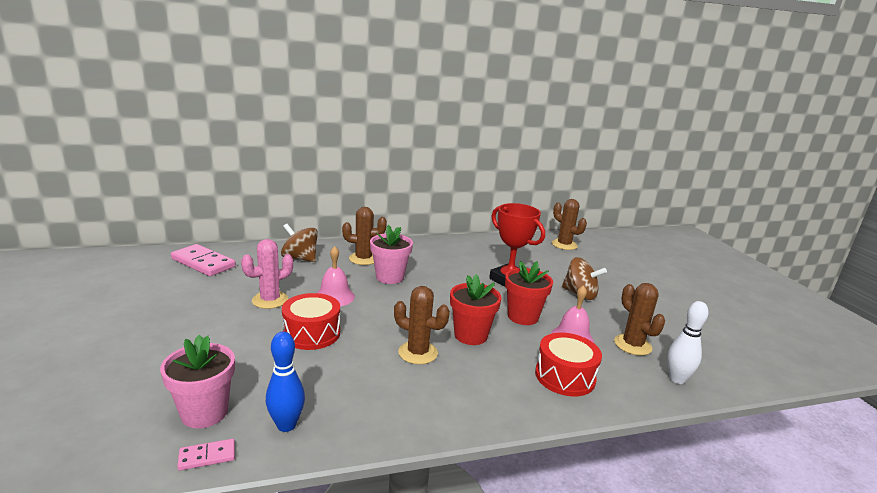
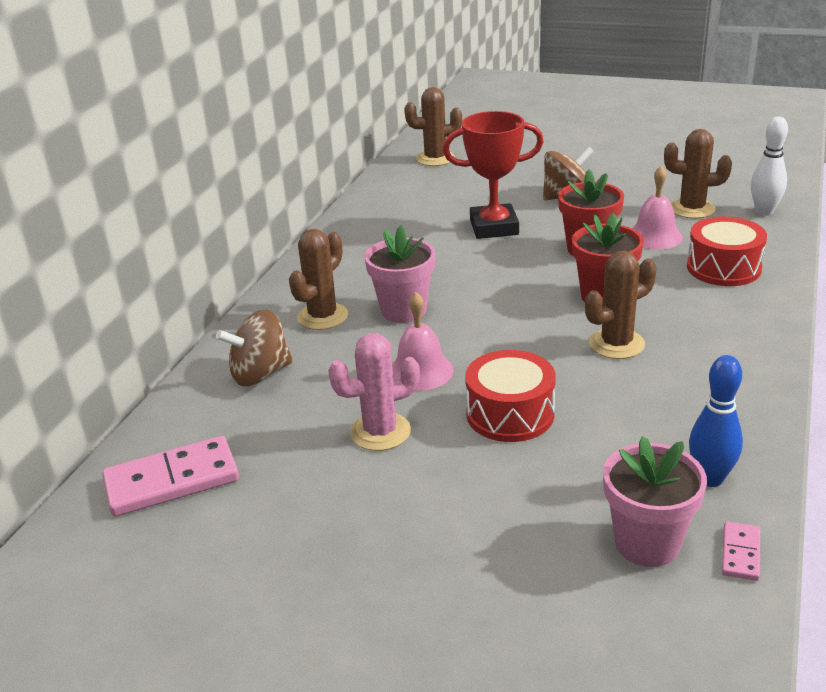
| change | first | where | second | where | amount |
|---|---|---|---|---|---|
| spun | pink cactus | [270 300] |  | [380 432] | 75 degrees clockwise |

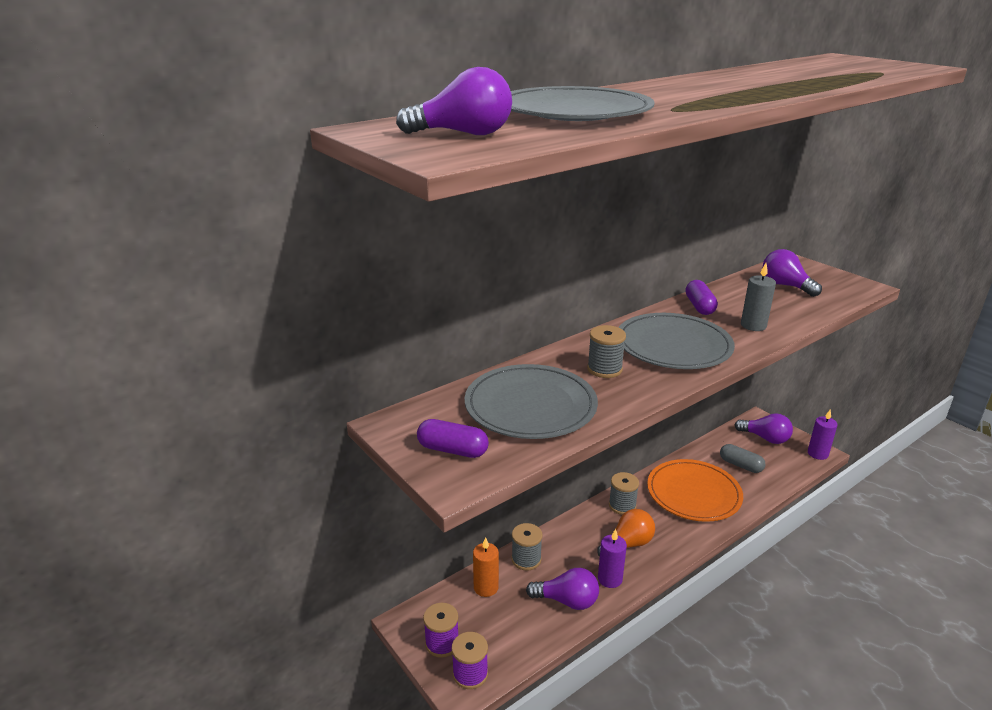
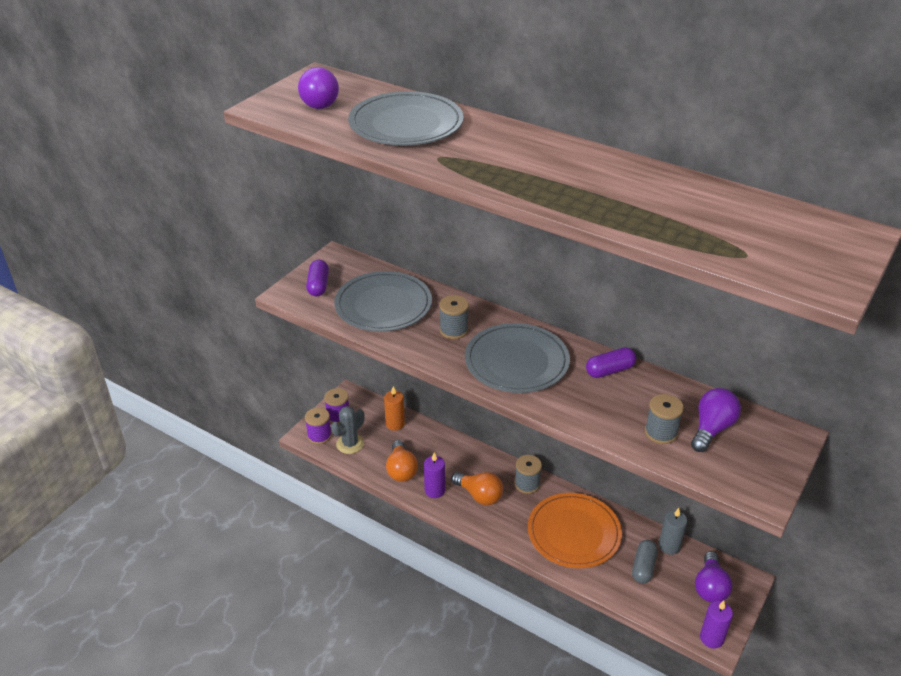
| change | first | where | second | where | amount |
|---|---|---|---|---|---|
| appeared |  |  | grey cactus | [350 444] |  |
| colour | purple light bulb | [567 601] | orange light bulb | [401 470] |  |
| relocated | grey spool | [526 559] |  | [661 432] |  |
| relocated | grey candle | [753 326] |  | [669 546] |  |

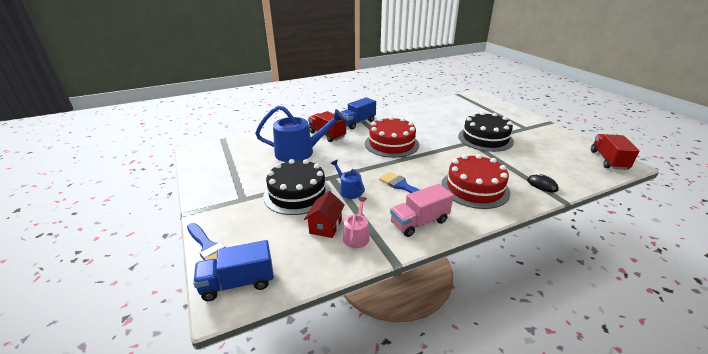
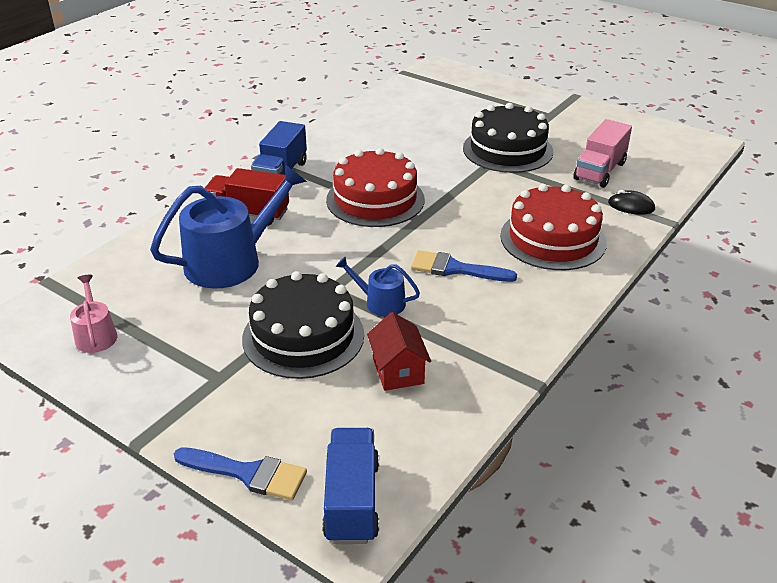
| change | first | where | second | where | amount |
|---|---|---|---|---|---|
| relocated | pink watering can | [356 236] |  | [96 335] |  |
| spun | blue truck | [238 283] |  | [352 501] | 135 degrees clockwise |
| relocated | pink truck | [419 222] |  | [600 171] |  |
| missing | red truck | [608 160] |  |  |  |

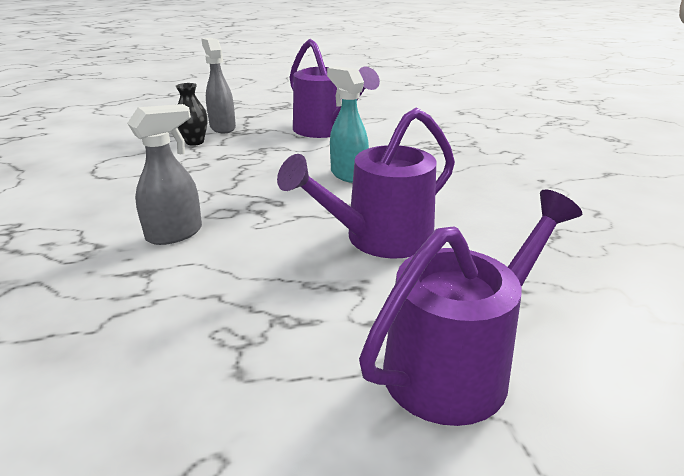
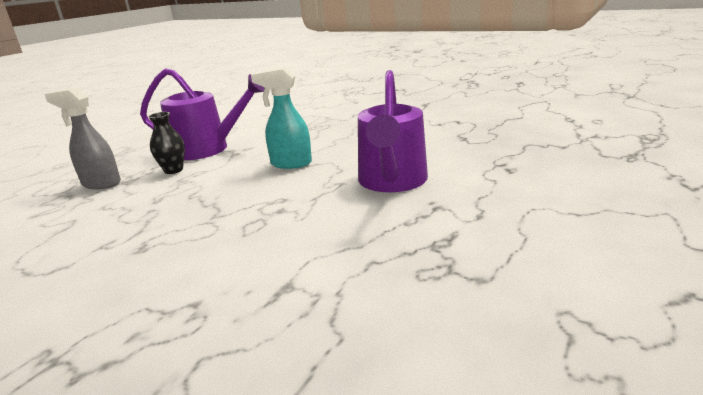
| change | first | where | second | where | amount |
|---|---|---|---|---|---|
| relocated | black vase | [194 142] |  | [173 170] |  |
| missing | grey spray bottle | [175 234] |  |  |  |
| missing | purple watering can | [457 365] |  |  |  |

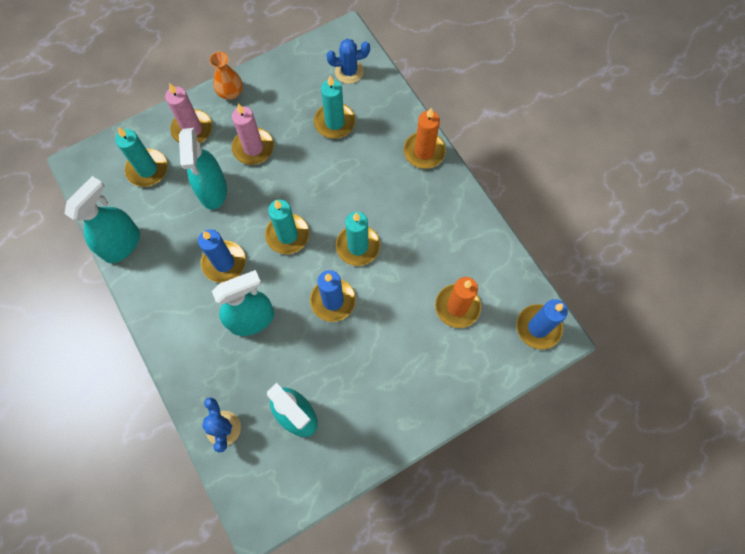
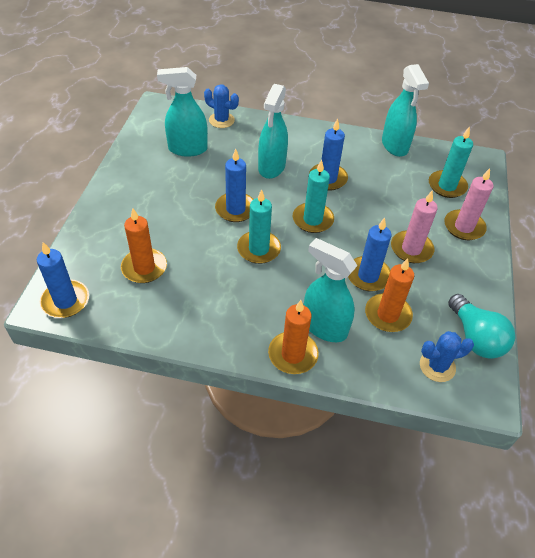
| change | first | where | second | where | amount |
|---|---|---|---|---|---|
| relocated | turquoise spray bottle | [213 191] |  | [324 326] |  |
| appeared |  |  | blue candle | [368 276] |  |
| colour | turquoise candle | [334 122] | orange candle | [387 315] |  |
| spun | blue cactus | [349 71] |  | [437 366] | 45 degrees clockwise |
| appeared |  |  | turquoise light bulb | [475 337] |  |
| missing | orange vase | [230 93] |  |  |  |

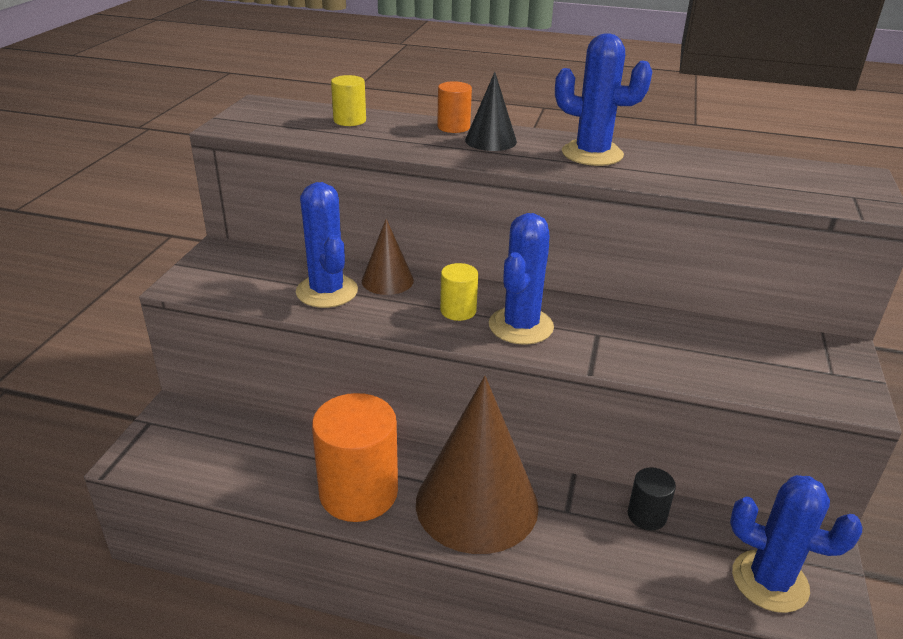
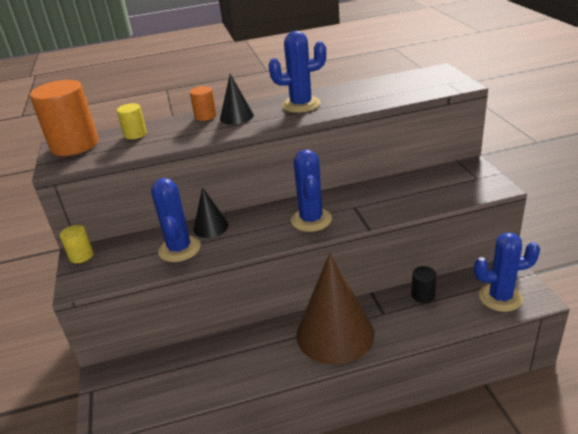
| change | first | where | second | where | amount |
|---|---|---|---|---|---|
| relocated | orange cylinder | [358 492] |  | [74 145] |  |
| relocated | yellow cylinder | [458 311] |  | [81 256] |  |
| spun | blue cactus | [327 291] |  | [179 249] | 45 degrees clockwise |
| colour | brown cone | [387 280] | black cone | [210 227] |  |

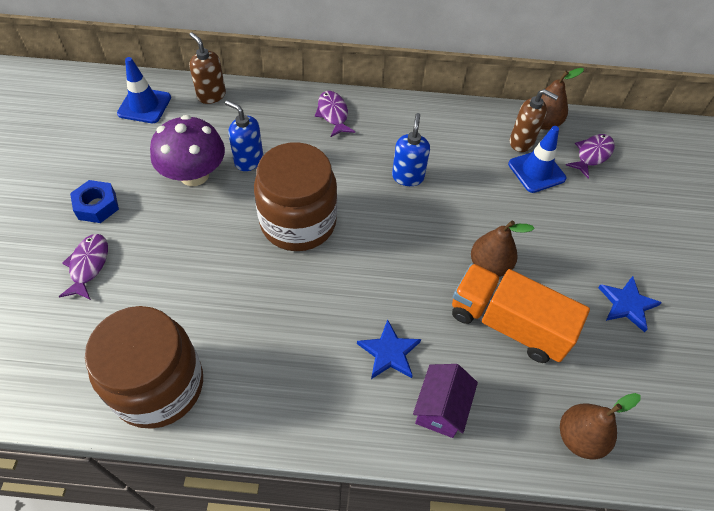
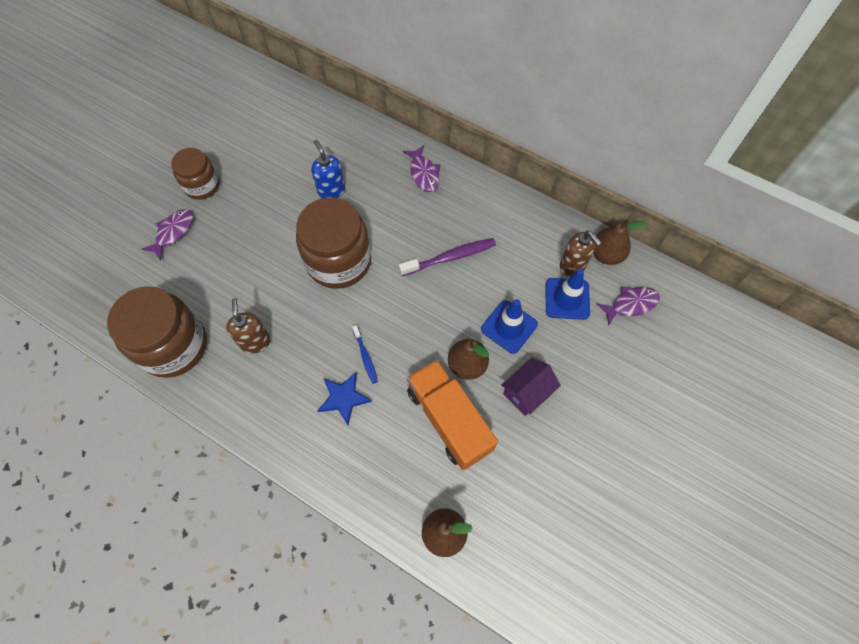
| change | first | where | second | where | amount |
|---|---|---|---|---|---|
| exchanged | blue nut | [97 206] | brown jar | [202 185] |  |
| relocated | brown soap dispenser | [211 95] |  | [255 341] |  |
| appeared |  |  | blue toothbrush | [365 357] |  |
| exchanged | blue soap dispenser | [408 177] | purple toothbrush | [450 257] |  |
| spun | purple fish | [333 114] |  | [424 173] | 150 degrees clockwise |
| relocated | blue traffic cone | [144 105] |  | [509 327] |  |
| relocated | purple house | [440 408] |  | [527 392] |  |
| missing | purple mushroom | [194 175] |  |  |  |
| missing | blue star | [627 304] |  |  |  |

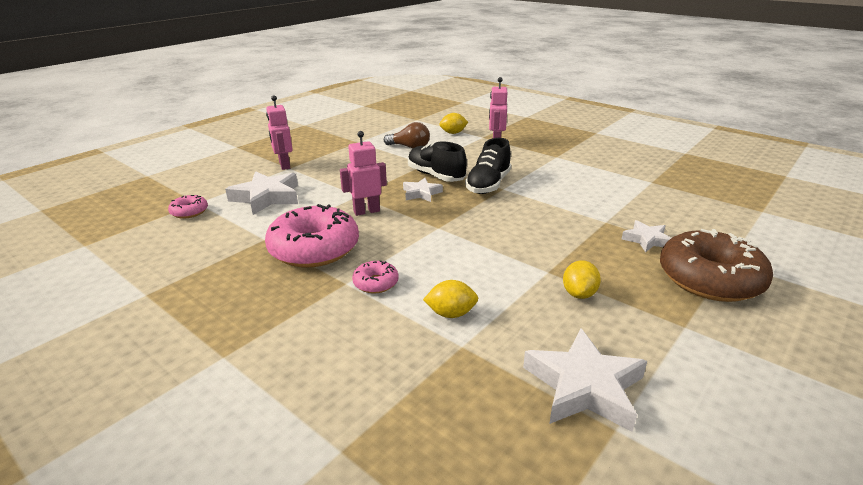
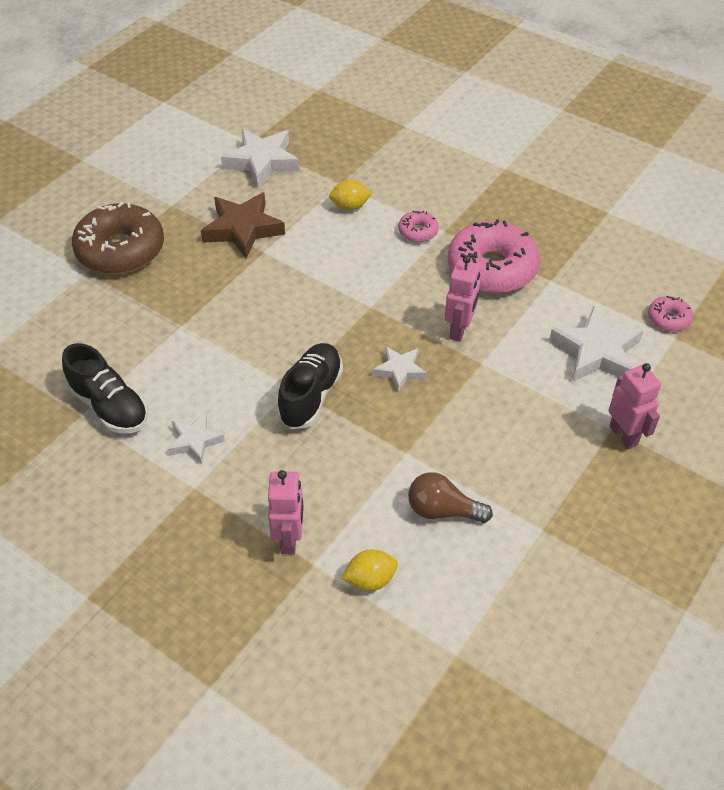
| change | first | where | second | where | amount |
|---|---|---|---|---|---|
| relocated | black shoe | [436 176] |  | [109 406] |  |
| relocated | white star | [647 240] |  | [195 441] |  |
| exchanged | yellow lemon | [579 294] | brown star | [243 229] |  |
| spun | pink robot | [366 211] |  | [459 330] | 45 degrees counterclockwise |

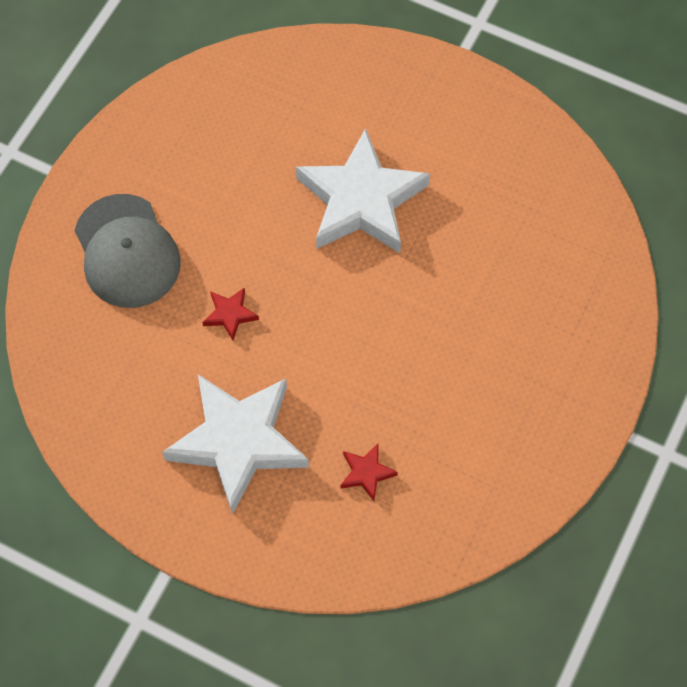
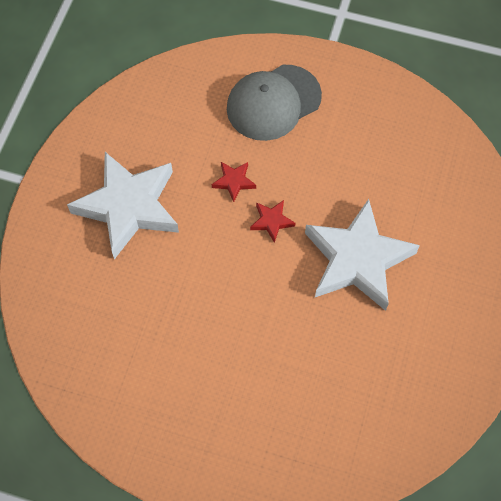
| change | first | where | second | where | amount |
|---|---|---|---|---|---|
| relocated | red star | [366 473] |  | [272 221] |  |

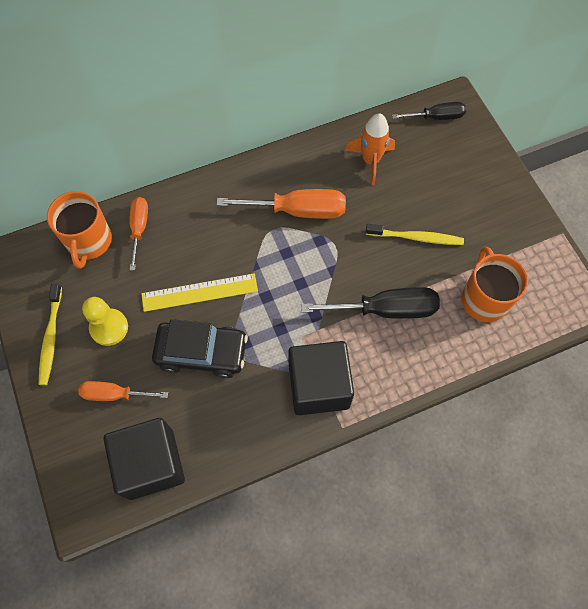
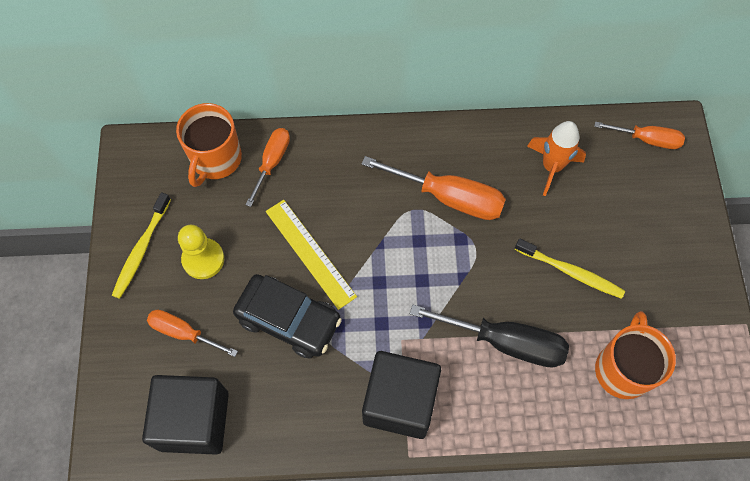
| change | first | where | second | where | amount |
|---|---|---|---|---|---|
| spun | yellow ruler | [199 292] |  | [310 253] | 45 degrees clockwise |
| colour | black screwdriver | [436 117] | orange screwdriver | [647 139] |  |

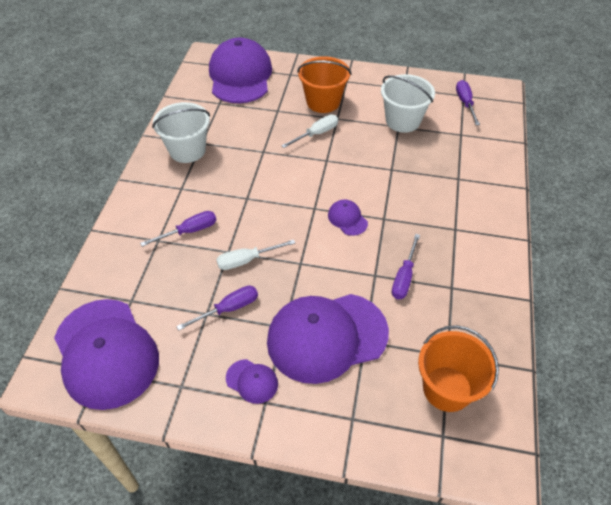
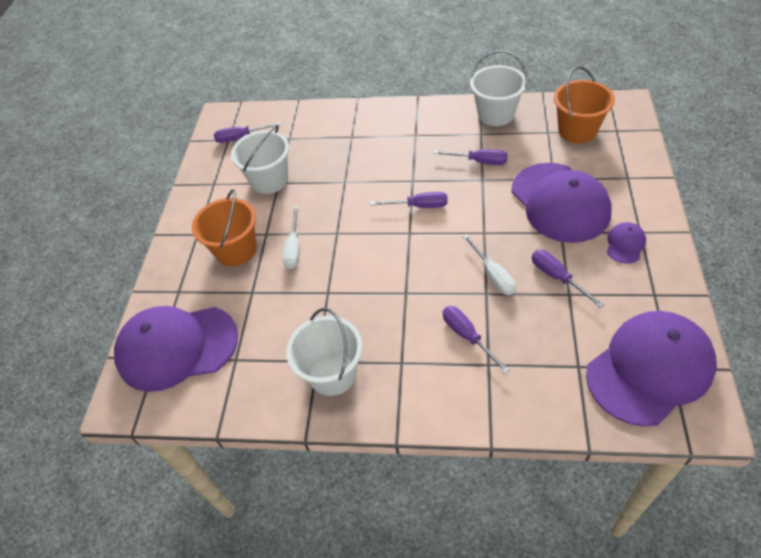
| change | first | where | second | where | amount |
|---|---|---|---|---|---|
| spun | white screwdriver | [316 134] |  | [294 248] | 135 degrees counterclockwise |
| exchanged | purple cap | [347 219] | purple screwdriver | [419 206] |  |
| appeared |  |  | white bucket | [496 114] |  |

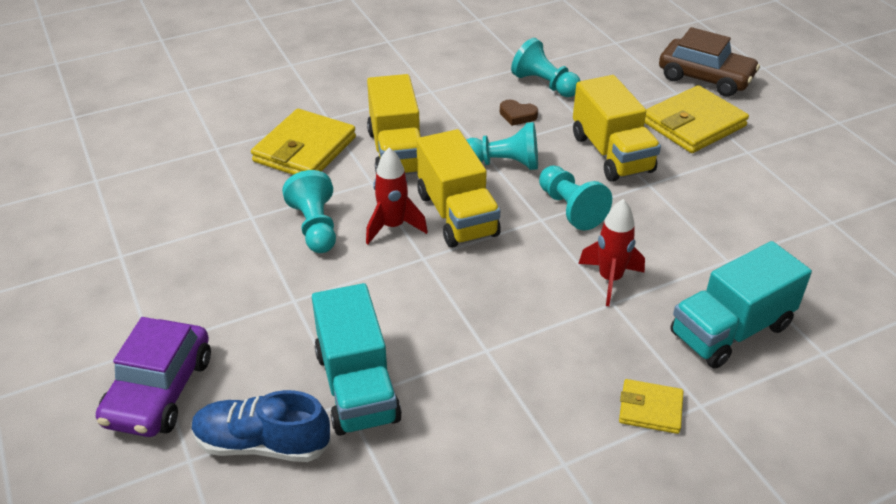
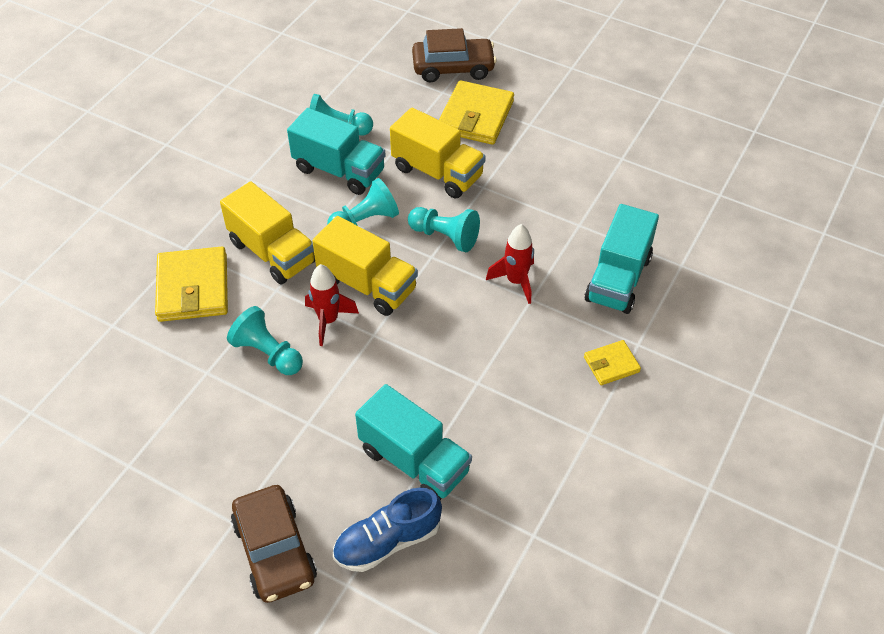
| change | first | where | second | where | amount |
|---|---|---|---|---|---|
| colour | purple car | [159 391] | brown car | [275 551] |  |
| exchanged | brown heart | [517 115] | turquoise truck | [339 170] |  |

